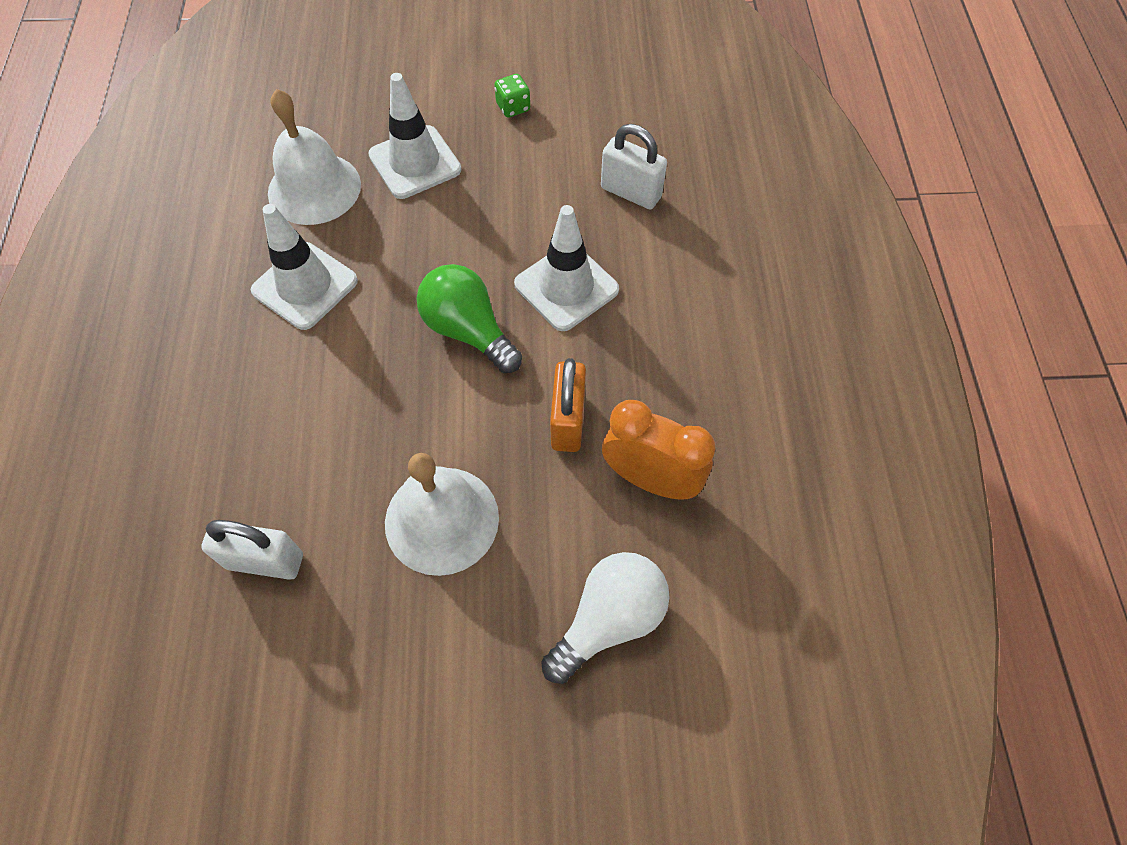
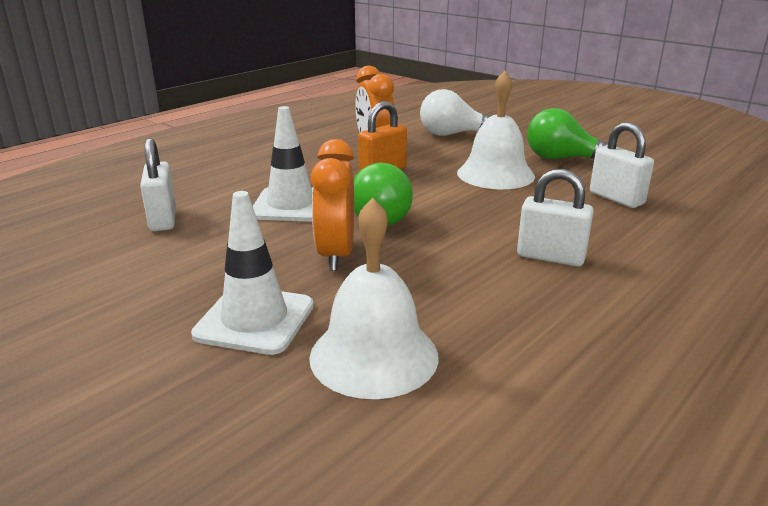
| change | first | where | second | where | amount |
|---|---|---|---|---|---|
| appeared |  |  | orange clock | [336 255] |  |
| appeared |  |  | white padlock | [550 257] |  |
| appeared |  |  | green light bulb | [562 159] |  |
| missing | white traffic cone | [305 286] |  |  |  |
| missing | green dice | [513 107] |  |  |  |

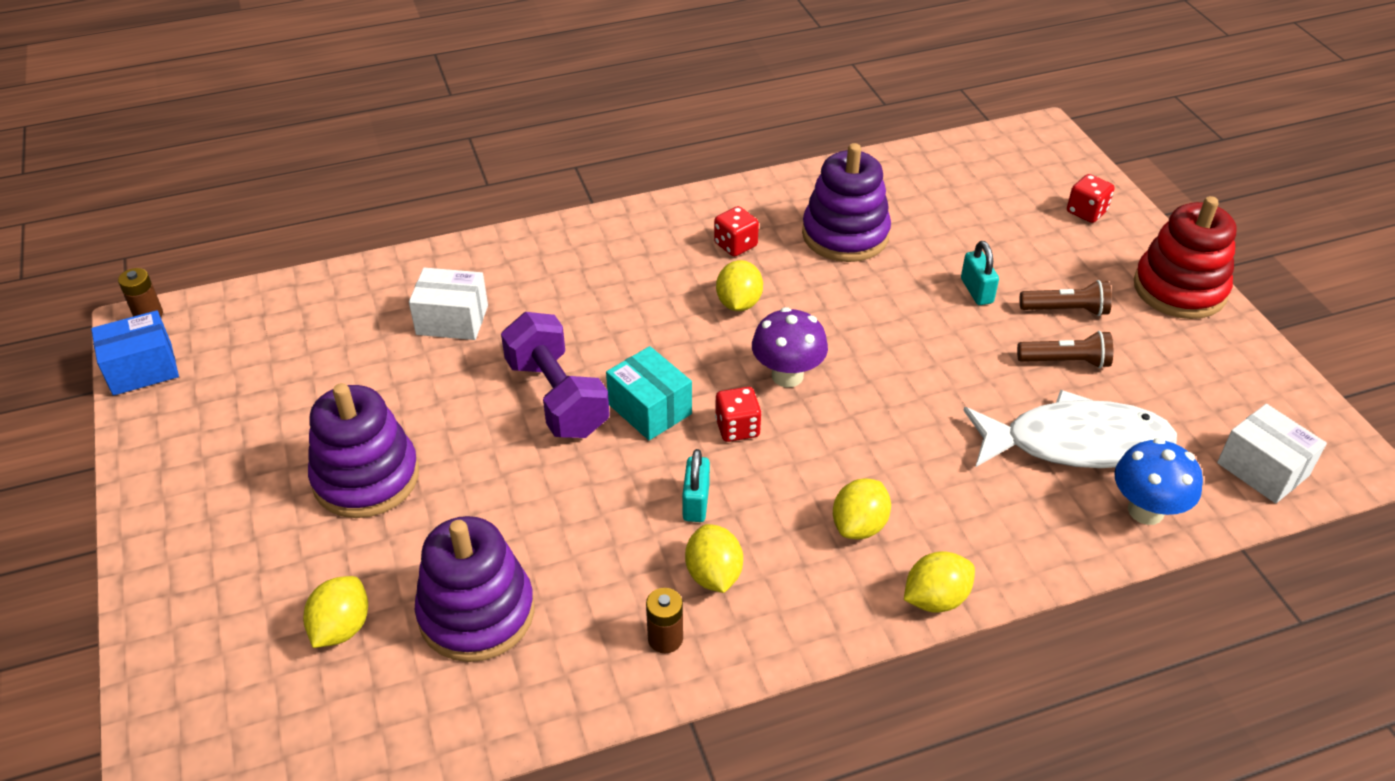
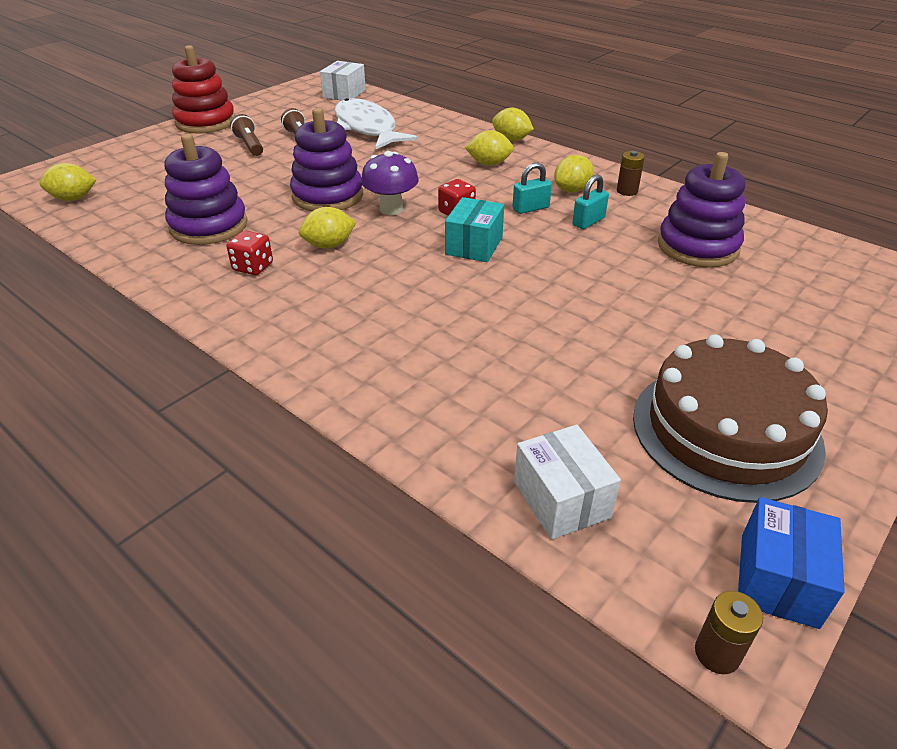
| change | first | where | second | where | amount |
|---|---|---|---|---|---|
| relocated | yellow lemon | [341 628] |  | [73 199] |  |
| relocated | purple stacking toy | [366 478] |  | [328 196] |  |
| relocated | white box | [452 320] |  | [561 499] |  |
| relocated | turquoise padlock | [976 291] |  | [588 221] |  |
| appeared |  |  | brown cake | [726 430] |  |
| spun | blue box | [142 369] |  | [778 579] | 75 degrees clockwise |
| missing | purple dumbbell | [557 397] |  |  |  |
| missing | red dice | [1086 212] |  |  |  |
| missing | blue mushroom | [1145 511] |  |  |  |

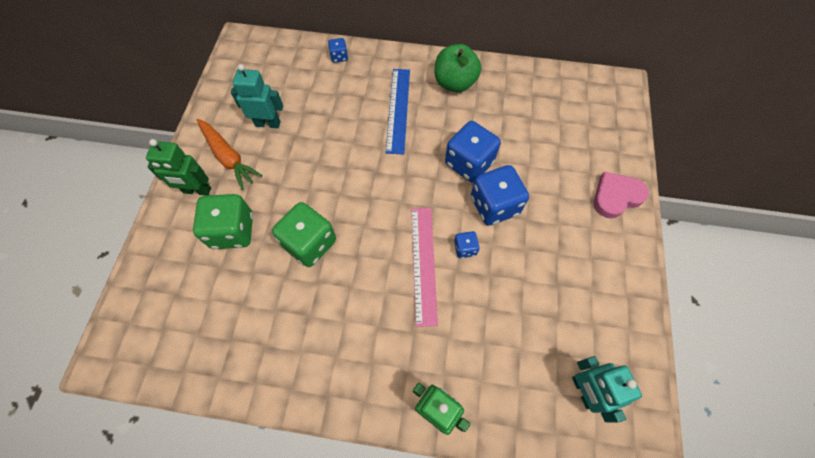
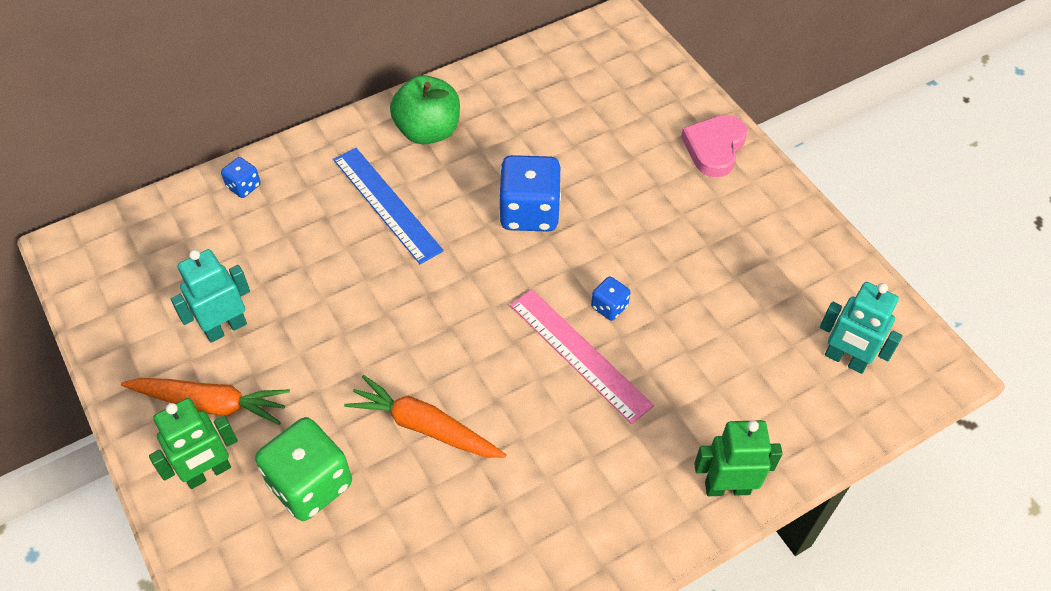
| change | first | where | second | where | amount |
|---|---|---|---|---|---|
| exchanged | green dice | [310 243] | orange carrot | [425 427] |  |
| missing | blue dice | [494 205] |  |  |  |

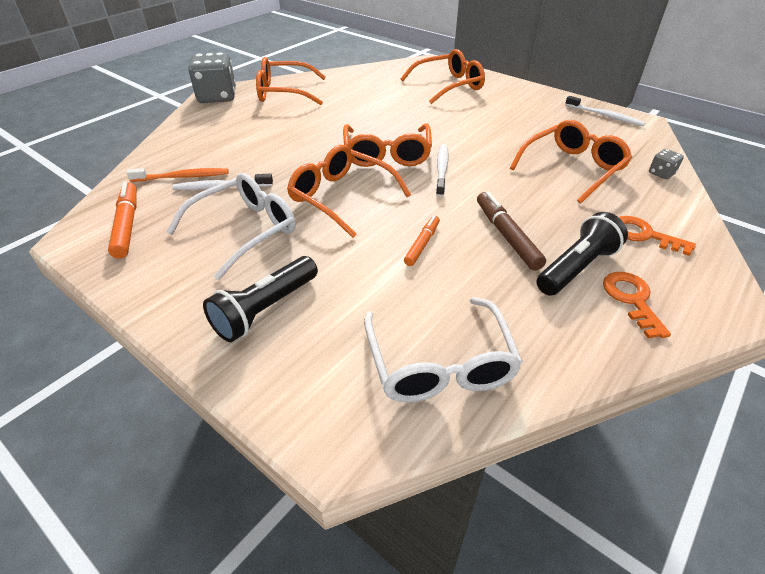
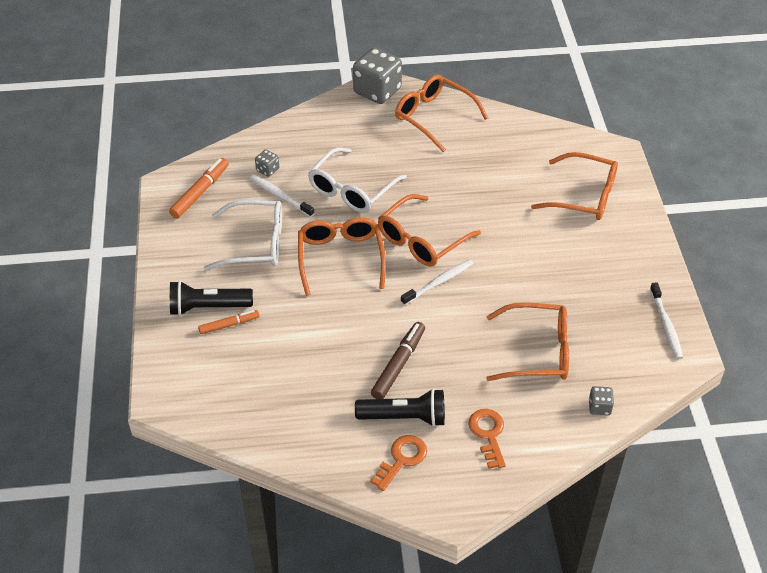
| change | first | where | second | where | amount |
|---|---|---|---|---|---|
| relocated | orange marker | [422 244] |  | [229 325] |  |
| exchanged | orange toothbrush | [182 177] | grey dice | [267 170] |  |
| relocated | white glasses | [440 364] |  | [351 190] |  |

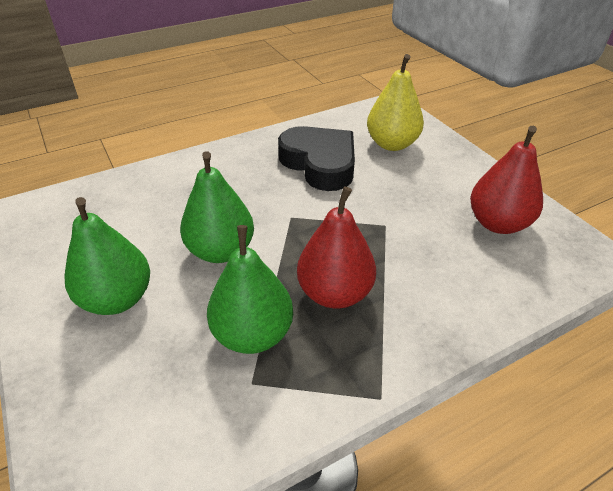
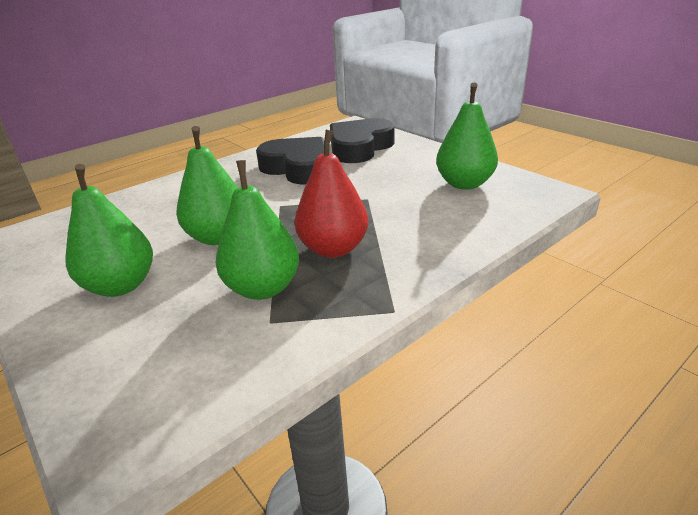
| change | first | where | second | where | amount |
|---|---|---|---|---|---|
| exchanged | yellow pear | [392 144] | black heart | [359 147] |  |
| colour | red pear | [497 223] | green pear | [464 184] |  |

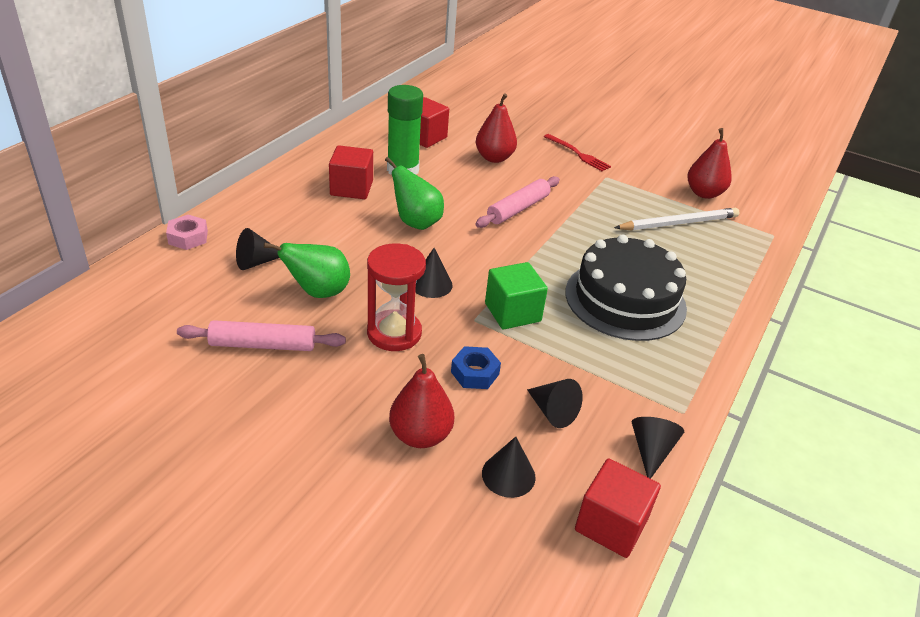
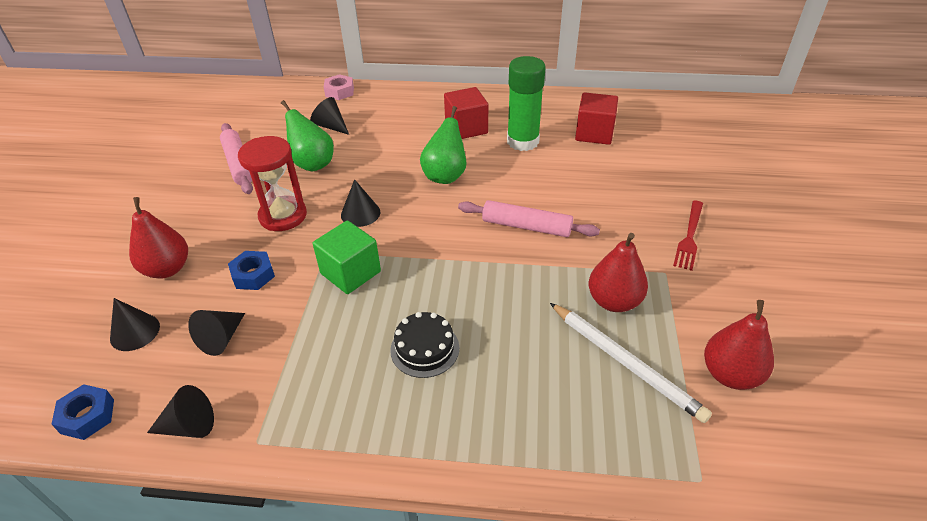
| change | first | where | second | where | amount |
|---|---|---|---|---|---|
| exchanged | red cube | [611 524] | blue nut | [87 416] |  |
| size | black cake | [625 299] |  | [424 349] | x0.49 |
| relocated | red pear | [494 158] |  | [614 301] |  |

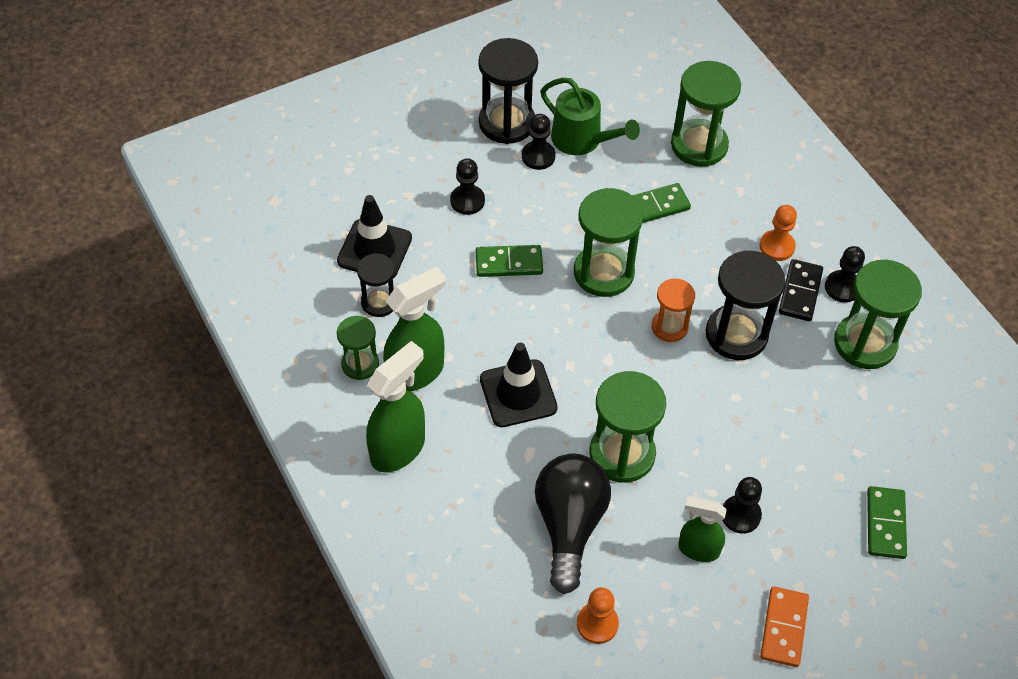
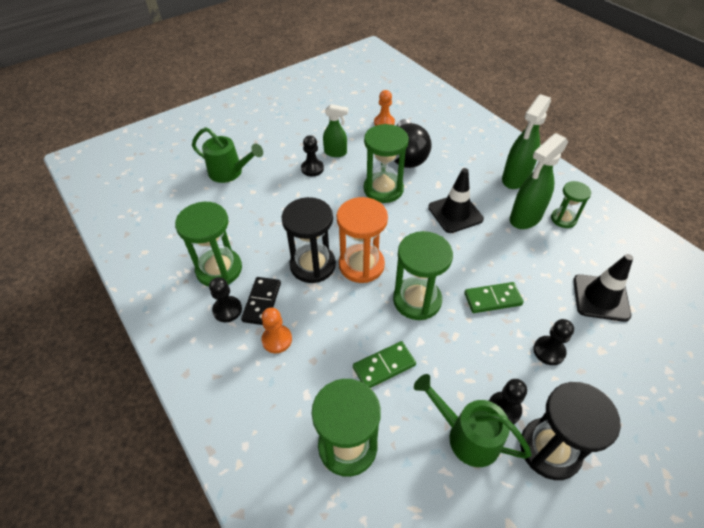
| change | first | where | second | where | amount |
|---|---|---|---|---|---|
| exchanged | green domino | [885 524] | green watering can | [230 172] |  |
| size | orange hourglass | [669 327] |  | [361 265] | x1.70 |
| missing | black hourglass | [379 302] |  |  |  |
| missing | orange domino | [784 628] |  |  |  |

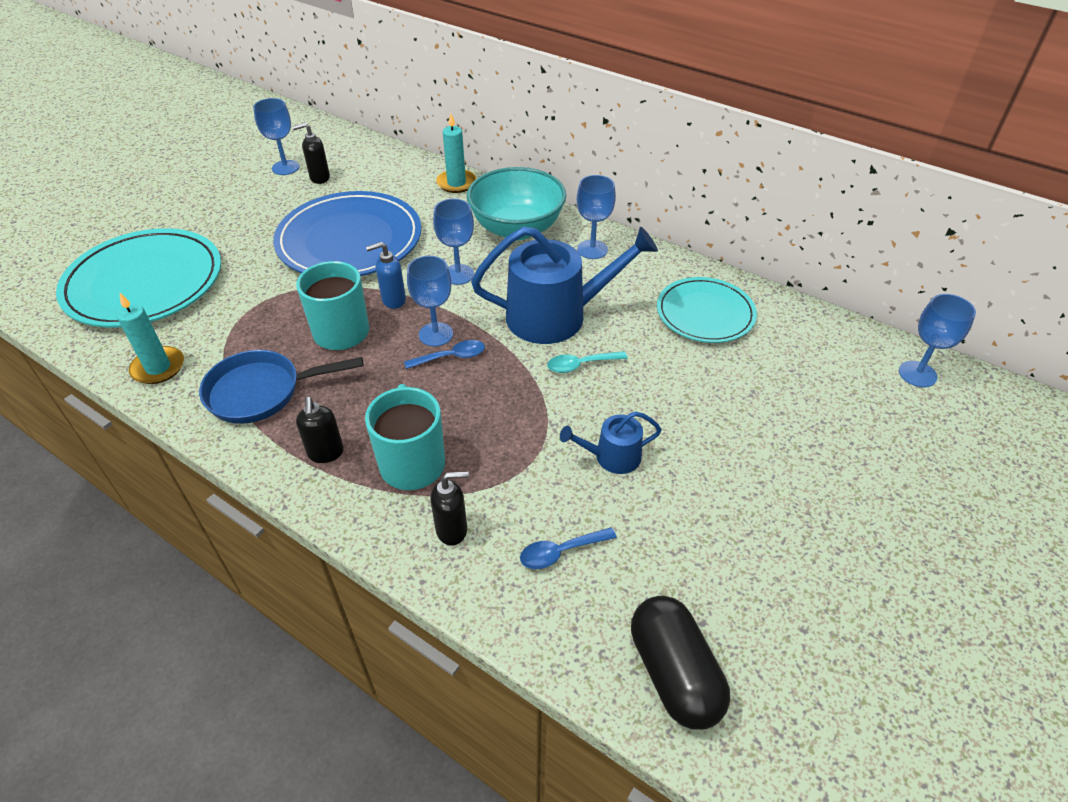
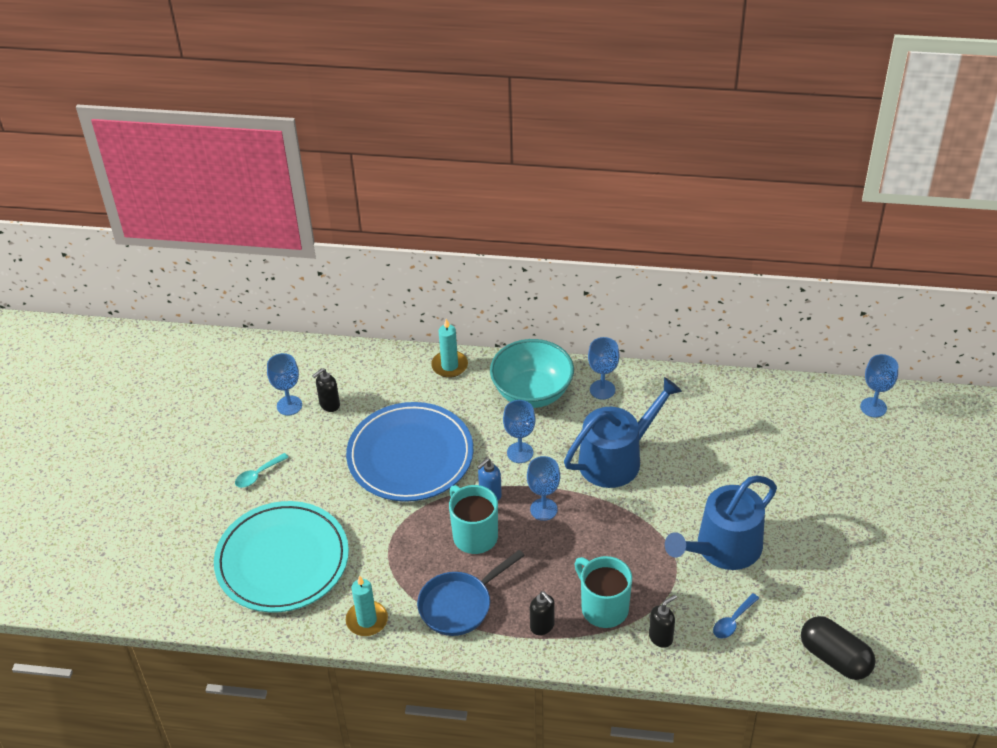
| change | first | where | second | where | amount |
|---|---|---|---|---|---|
| relocated | turquoise spoon | [580 365] |  | [258 475] |  |
| size | blue watering can | [612 457] |  | [723 548] | x2.04 |
| missing | blue spoon | [451 357] |  |  |  |
| missing | turquoise plate | [705 313] |  |  |  |

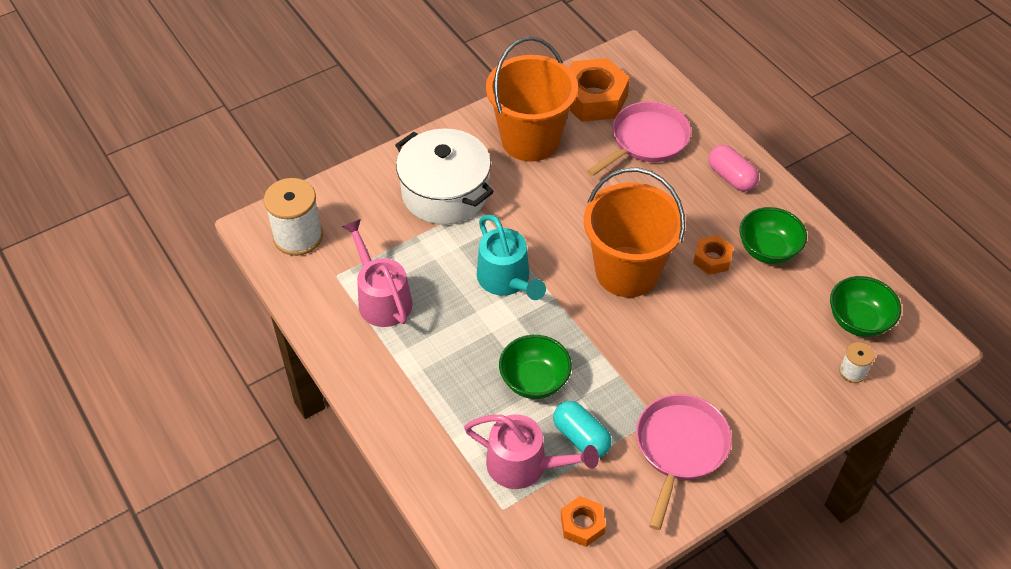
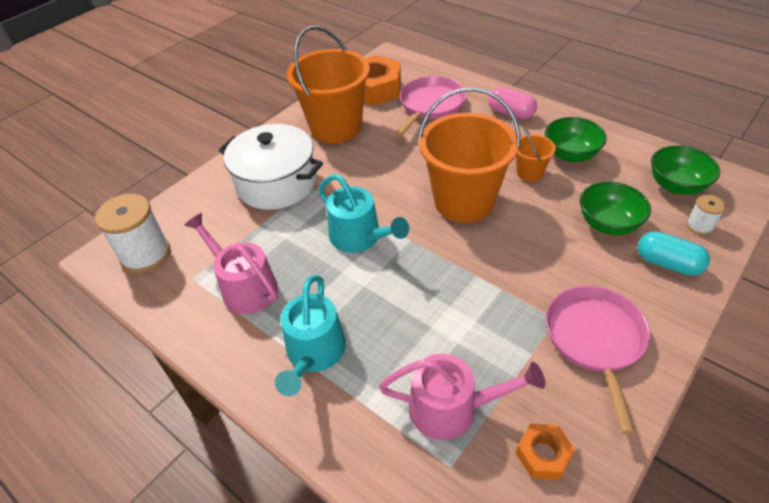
| change | first | where | second | where | amount |
|---|---|---|---|---|---|
| appeared |  |  | turquoise watering can | [314 353] |  |
| exchanged | orange nut | [712 259] | orange bucket | [529 173] |  |
| relocated | green bowl | [534 381] |  | [608 224] |  |
| relocated | turquoise capsule | [581 437] |  | [667 263] |  |

